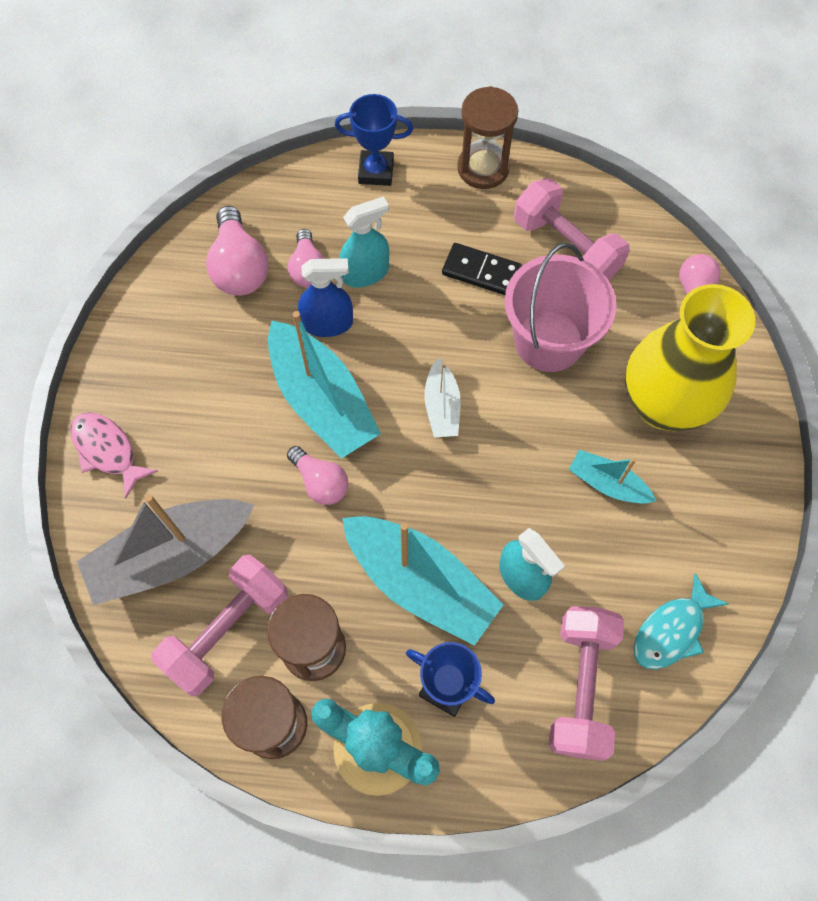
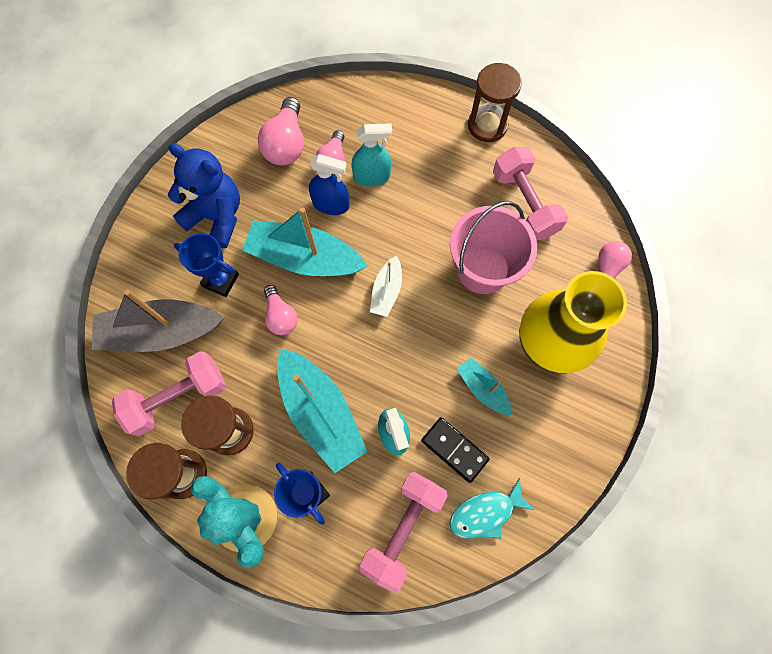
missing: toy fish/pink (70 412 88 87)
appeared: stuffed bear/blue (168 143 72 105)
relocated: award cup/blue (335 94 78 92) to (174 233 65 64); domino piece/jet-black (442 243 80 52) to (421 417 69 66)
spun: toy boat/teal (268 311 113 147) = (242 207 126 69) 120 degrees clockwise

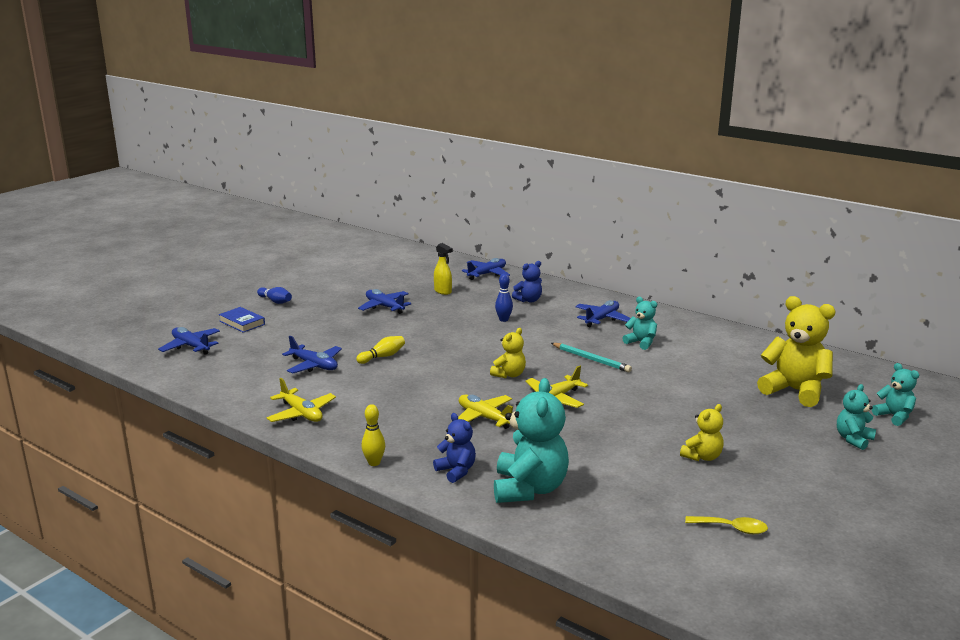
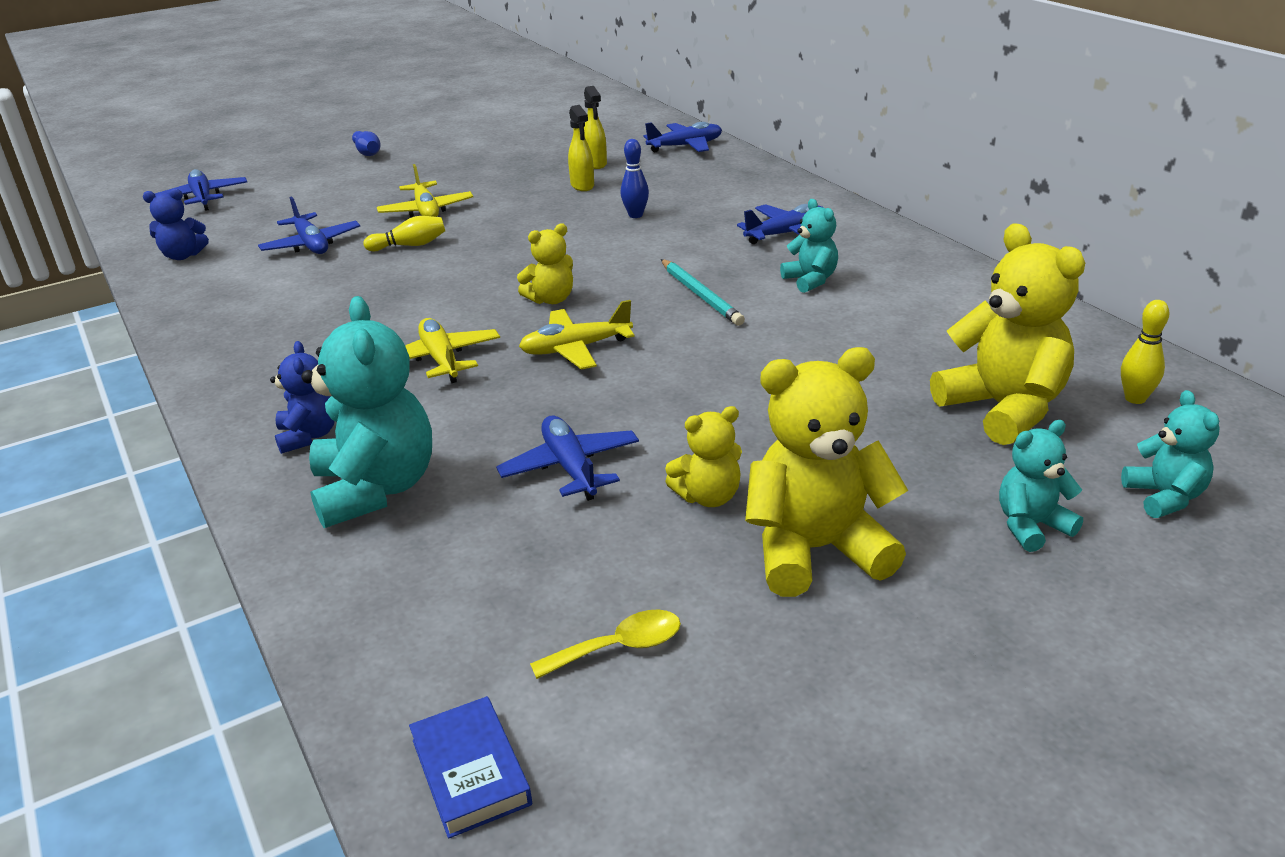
appeared: spray cleaner/bright yellow (568 105 26 86); stuffed bear/bright yellow (745 347 163 250)
relocated: stuffed bear/blue (512 261 30 42) to (143 189 66 71); plane/blue (358 289 53 25) to (496 416 143 85); hardback/blue (219 307 46 26) to (409 696 123 143); plane/bright yellow (267 378 69 44) to (377 164 96 53); bowling pin/bright yellow (362 404 23 62) to (1121 300 49 104)
spun: stuffed bear/teal (494 378 75 125) = (301 296 131 232) 45 degrees counterclockwise; spoon/bright yellow (685 516 83 18) = (530 609 151 70) 60 degrees counterclockwise

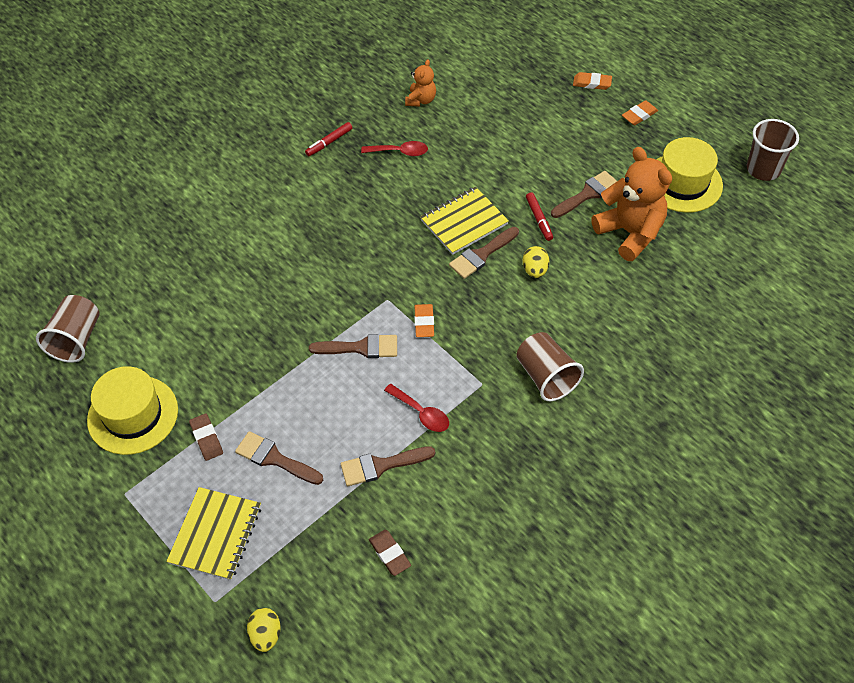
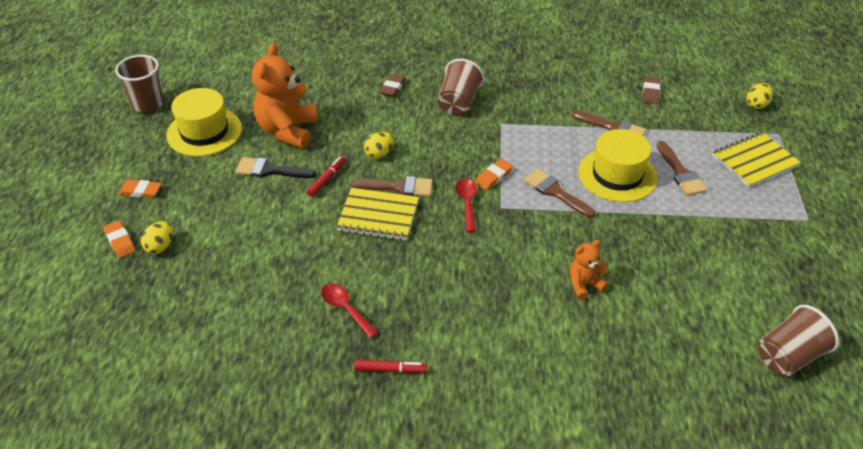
appeared: egg/bright yellow (141 221 32 33)
relocated: stuffed bear/orange-coloured (405 59 31 47) to (570 240 39 60); top hat/bright yellow (87 366 91 89) to (578 129 80 73); spoon/crimson (384 384 65 48) to (456 178 21 55); eraser/russet (189 413 34 48) to (380 74 26 23)
colour: paint brush/russet (551 171 66 47) to paint brush/jet-black (236 157 80 21)

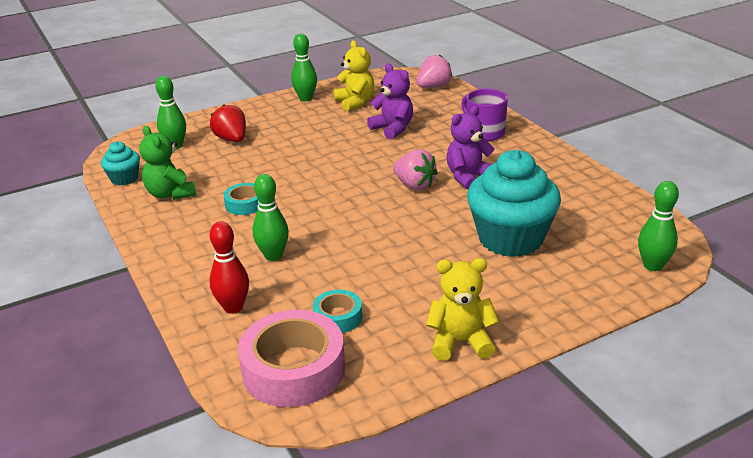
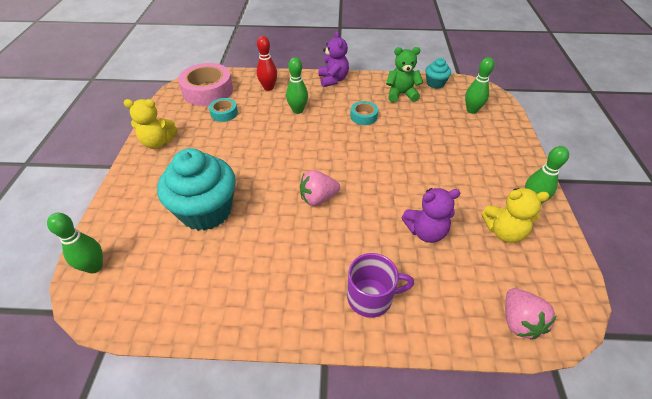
missing: strawberry/crimson (210 104 36 38)
relocated: stuffed bear/violet (447 106 48 84) to (319 31 30 56)
spun: stuffed bear/bright yellow (426 258 73 103) = (124 99 54 50) 60 degrees clockwise

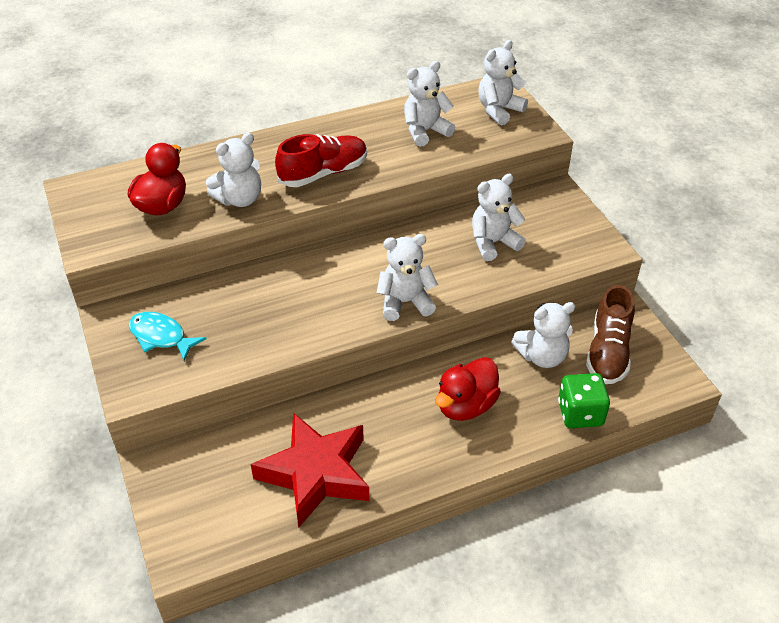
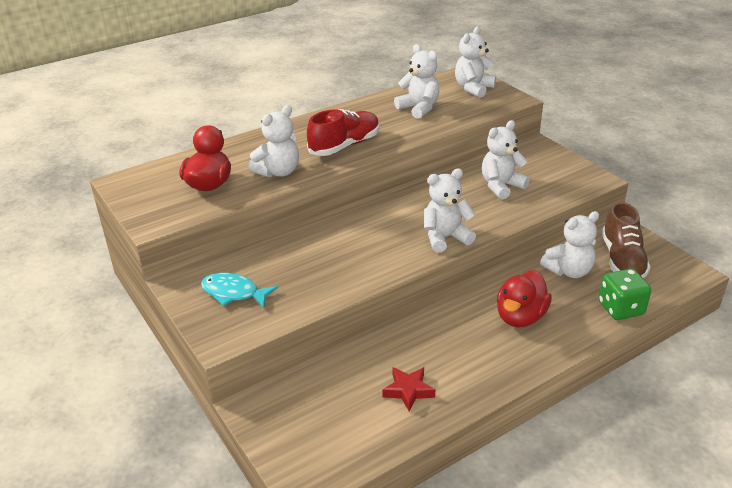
spun: stuffed bear/white (404 61 51 86) = (394 44 45 75) 90 degrees clockwise
size: five-pointed star/crimson (251 413 119 114) = (382 367 53 45) x0.46

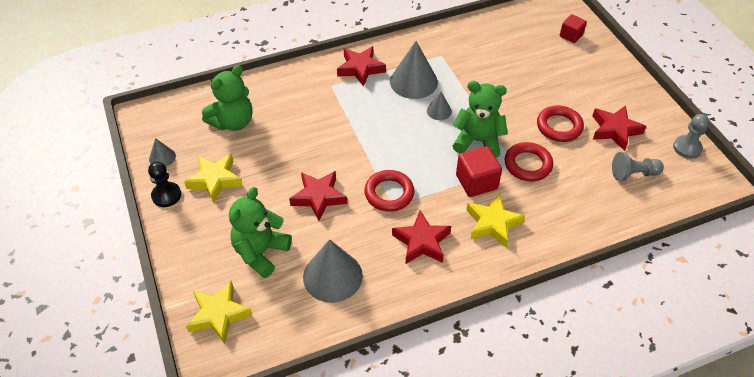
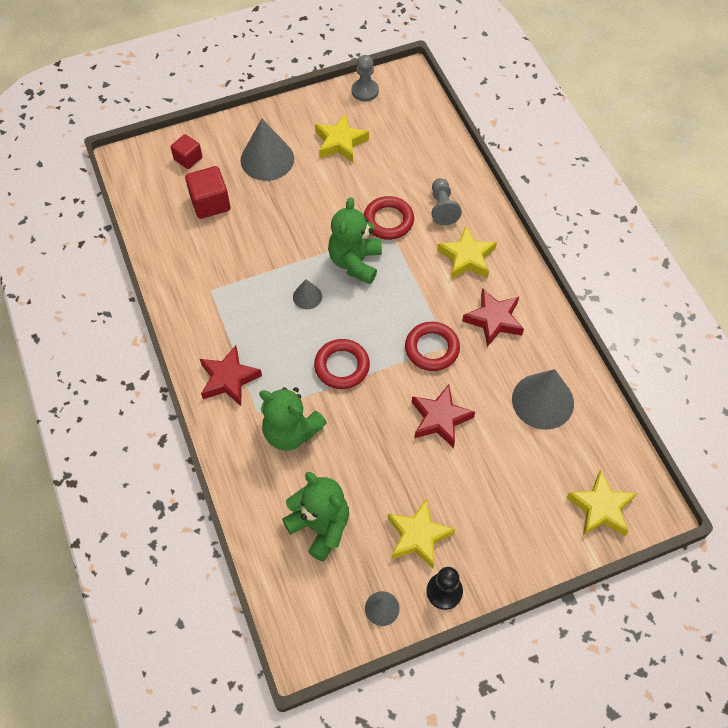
relocated: cone shape/gray (390 41 48 58) to (240 119 54 62); torus/crimson (537 106 47 36) to (314 339 56 50); cube/crimson (456 146 46 51) to (185 166 45 53); pawn/gray (612 152 52 29) to (431 178 31 47); stuffed bear/leaf-green (229 187 63 91) to (259 387 68 64)
colour: five-pointed star/crimson (592 105 54 46) to five-pointed star/bright yellow (315 113 54 49)

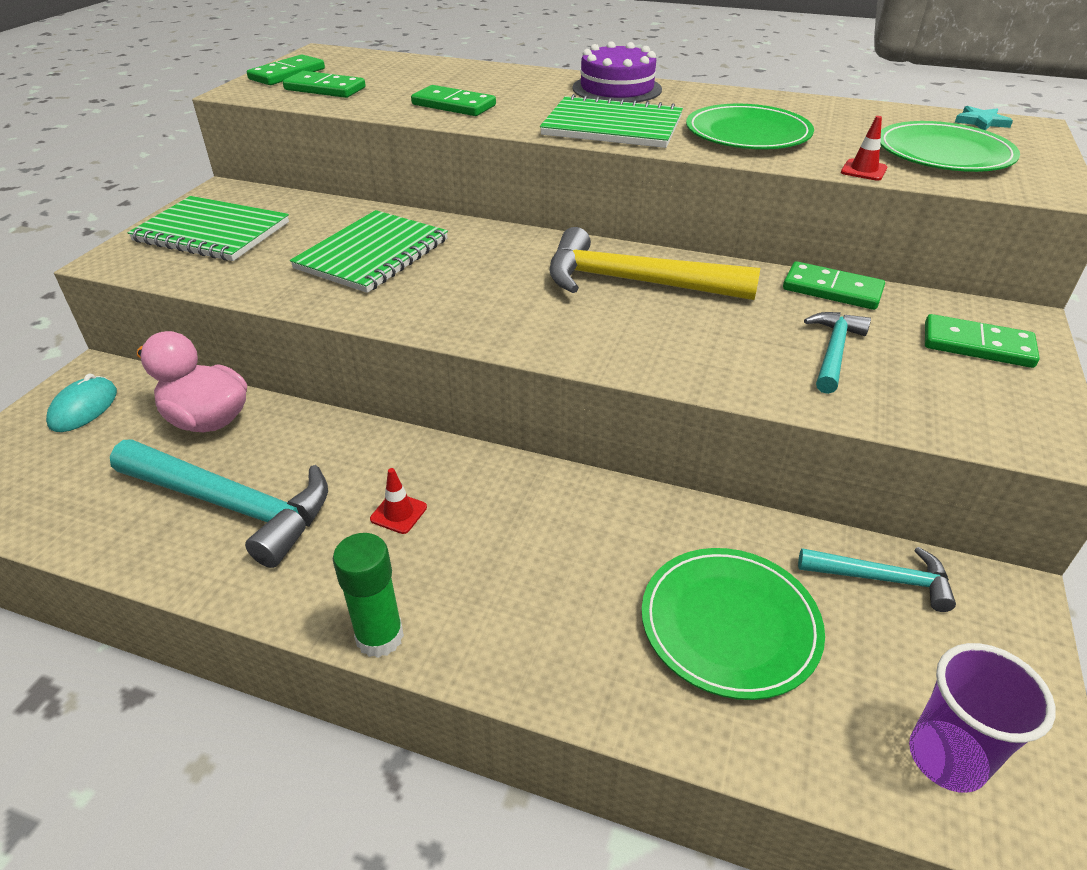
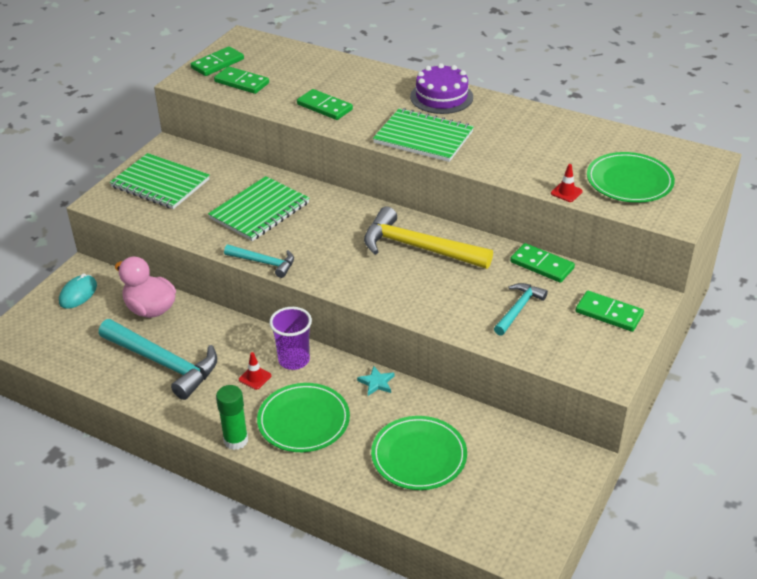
relocated: flat dish/leaf-green (686 104 128 45) to (257 383 93 69); five-pointed star/teal (955 106 58 24) to (357 366 37 30); hammer/teal (798 547 158 65) to (224 245 70 33); cup/violet (909 643 147 150) to (269 307 43 63)

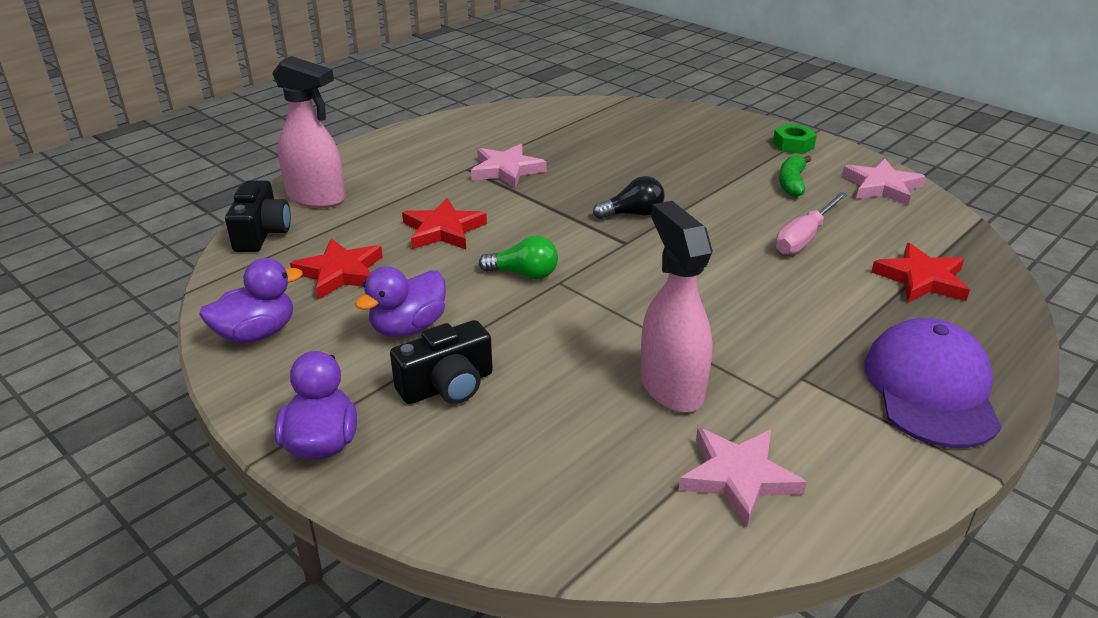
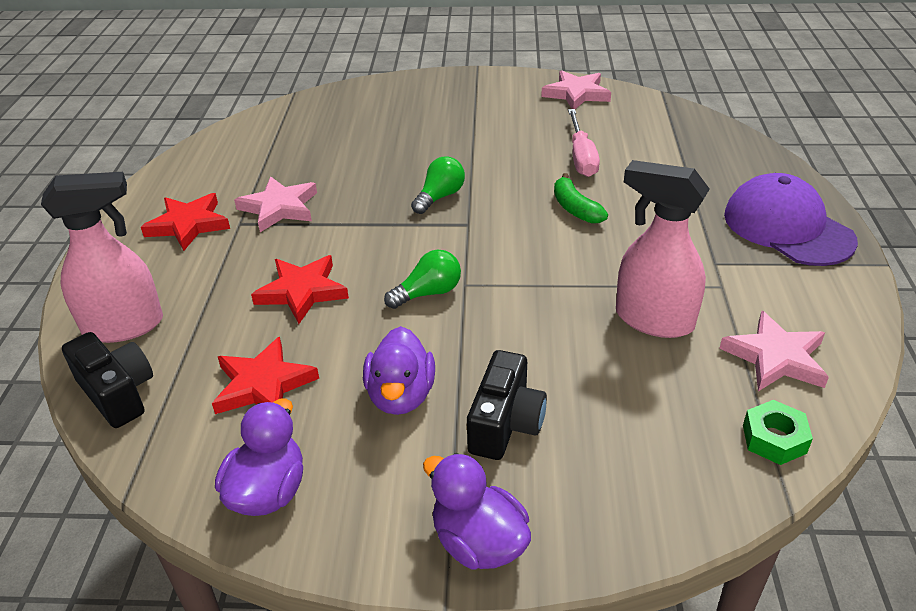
relocated: hex nut/leaf-green (773 124 44 30) to (743 400 70 65); banana/leaf-green (779 155 32 42) to (554 173 54 51); five-pointed star/crimson (871 243 99 60) to (141 193 89 58)
colour: light bulb/jet-black (593 176 72 43) to light bulb/leaf-green (411 156 54 58)

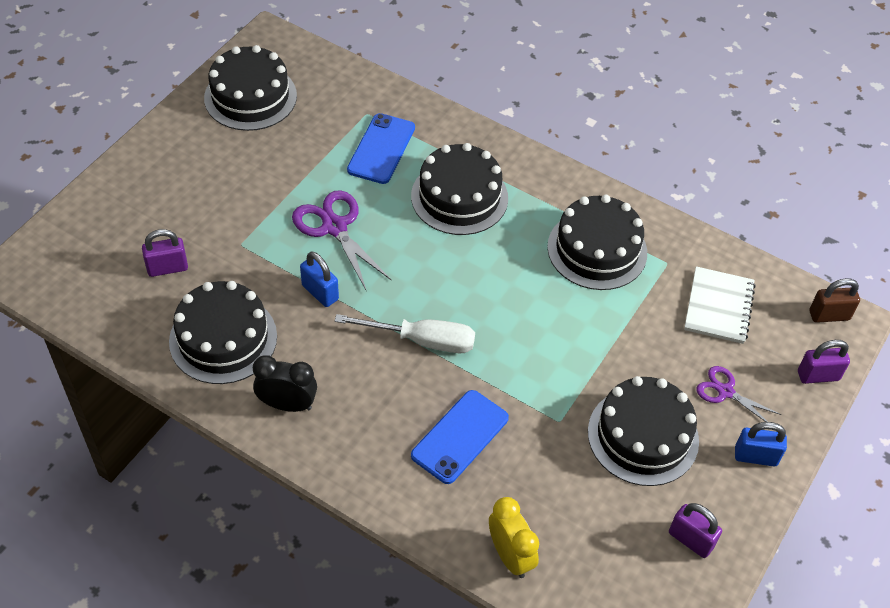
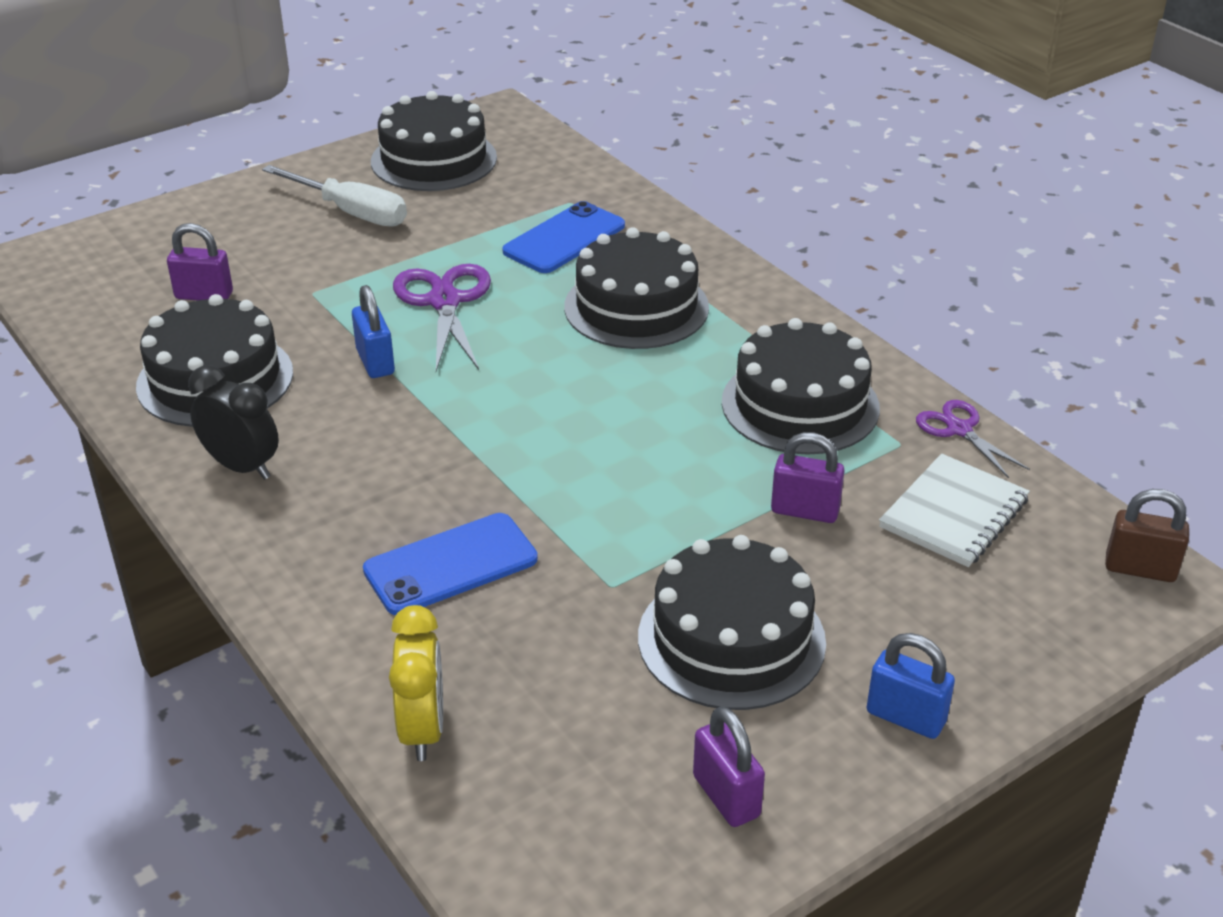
relocated: screwdriver/white (335 314 140 39) to (262 165 145 62); lock/violet (798 340 52 44) to (771 432 74 91); scissors/violet (696 366 86 56) to (916 400 114 78)

